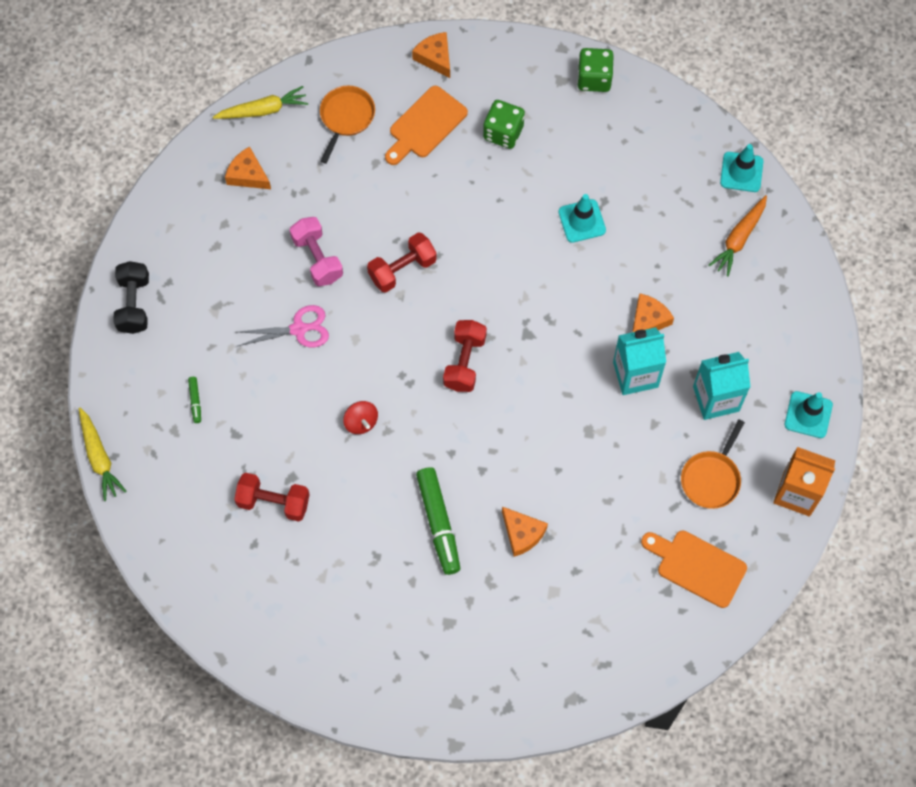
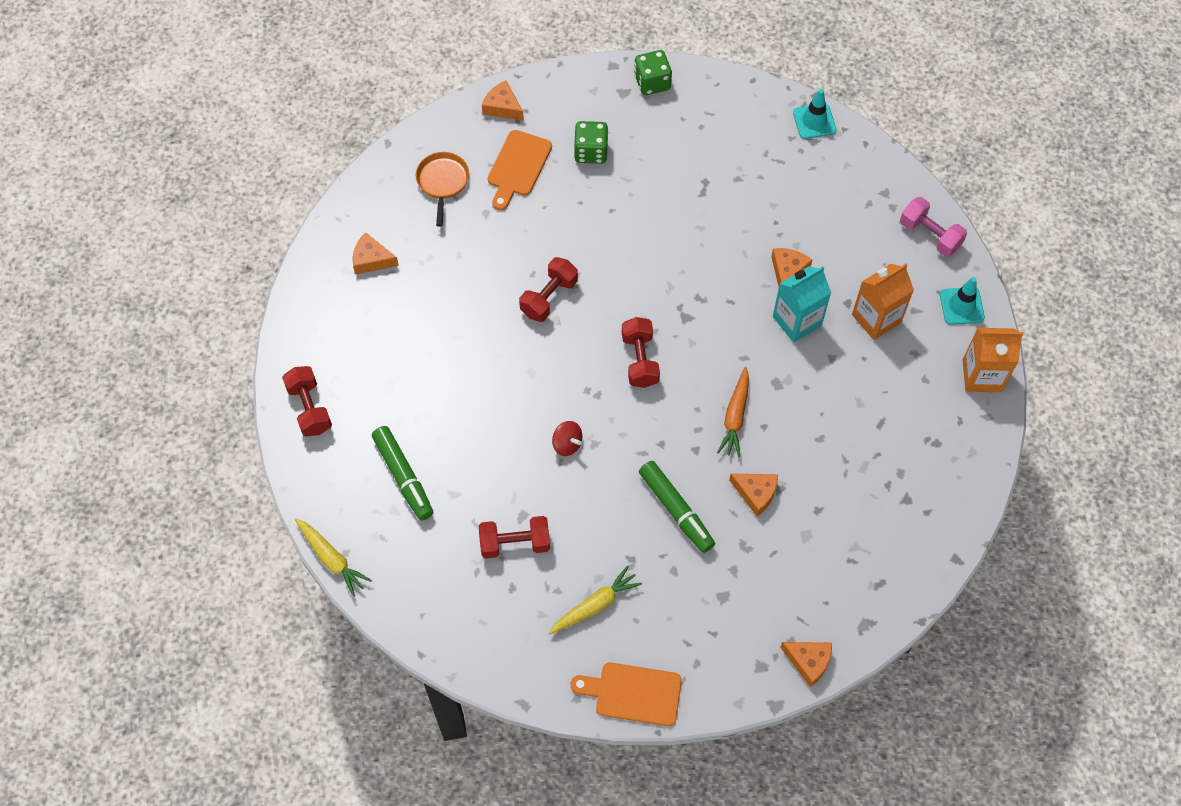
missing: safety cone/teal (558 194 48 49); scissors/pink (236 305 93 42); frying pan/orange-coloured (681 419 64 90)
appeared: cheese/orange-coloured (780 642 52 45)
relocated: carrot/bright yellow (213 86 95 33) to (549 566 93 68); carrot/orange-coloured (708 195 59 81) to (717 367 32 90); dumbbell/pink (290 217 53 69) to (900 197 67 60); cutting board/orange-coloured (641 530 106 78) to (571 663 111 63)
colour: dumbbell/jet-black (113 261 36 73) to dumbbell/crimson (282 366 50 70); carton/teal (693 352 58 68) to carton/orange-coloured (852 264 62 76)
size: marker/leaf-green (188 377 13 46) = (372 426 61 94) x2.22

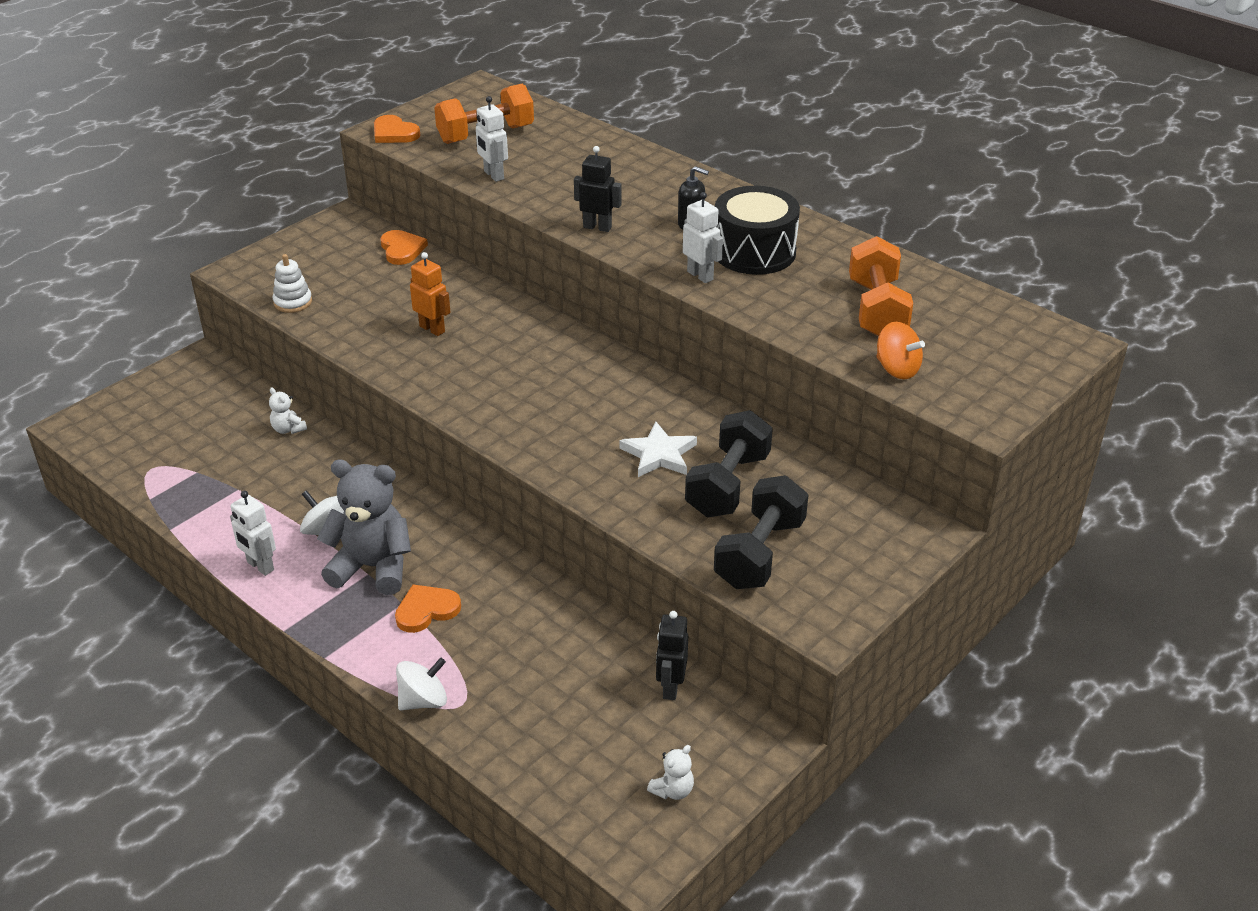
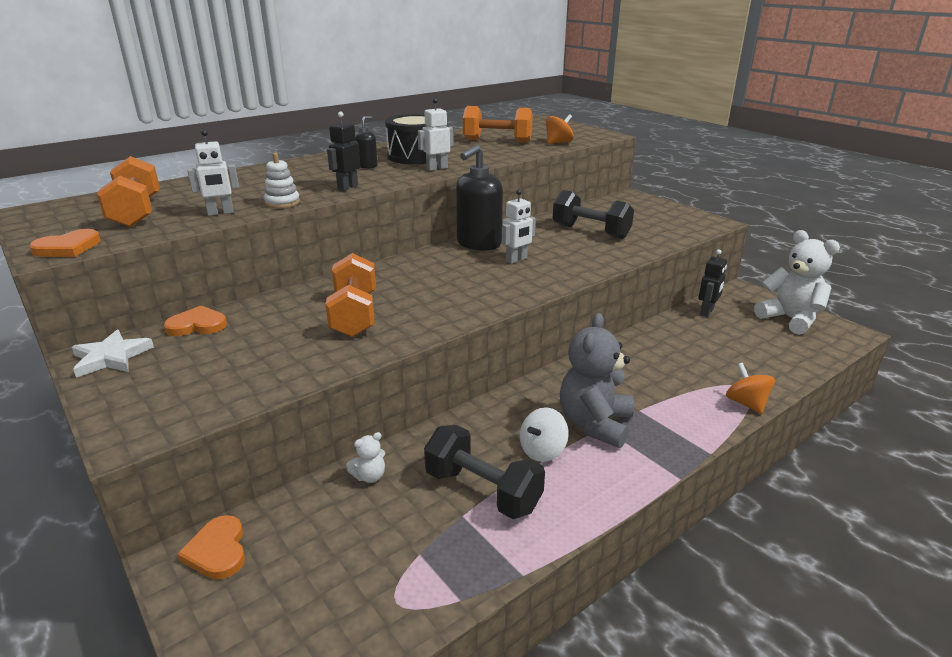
appeared: soap pump/jet-black (456 145 47 106)
relocated: ring stacker/white (273 254 39 59) to (264 153 36 55); five-pointed star/white (619 422 78 55) to (72 330 82 48); dumbbell/jet-black (714 475 94 114) to (424 425 121 94); robot figure/white (230 491 46 85) to (502 189 34 75); love heart/orange-coloured (395 585 66 48) to (177 515 68 65)
exchanged: robot figure/orange-coloured (410 252 41 84) to dumbbell/orange-coloured (326 253 50 84)
colour: whirligig/white (396 658 51 52) to whirligig/orange-coloured (726 363 49 51)
spun: robot figure/jet-black (656 611 32 89) = (698 249 29 68) 75 degrees counterclockwise
size: stuffed bear/white (647 745 47 55) = (754 230 86 105) x2.29

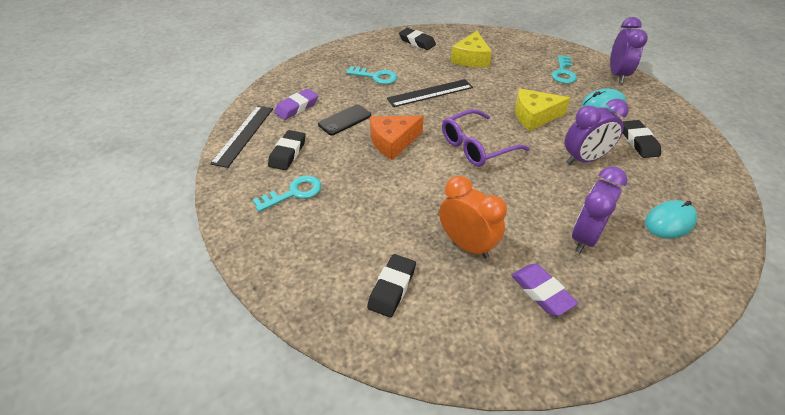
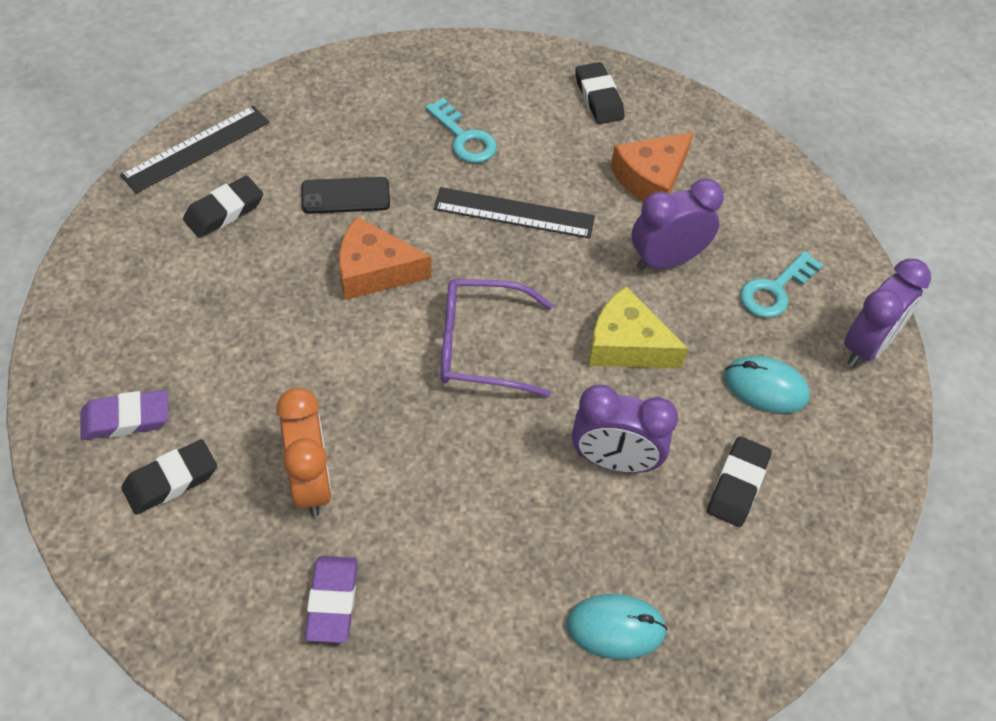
missing: door key/teal (253 175 68 37)
relocated: eraser/violet (274 89 44 31) to (80 390 88 50); clock/violet (572 166 56 87) to (631 179 93 91)
colour: cheese/bright yellow (451 31 41 36) to cheese/orange-coloured (610 132 83 70)

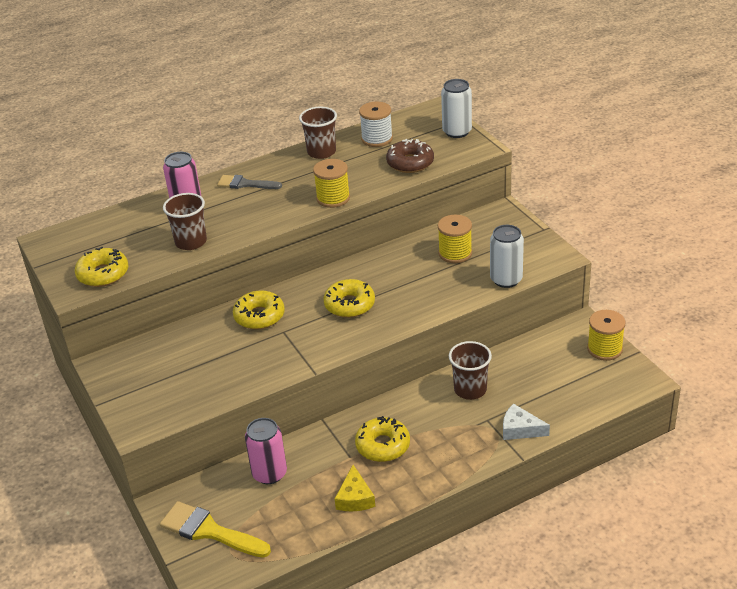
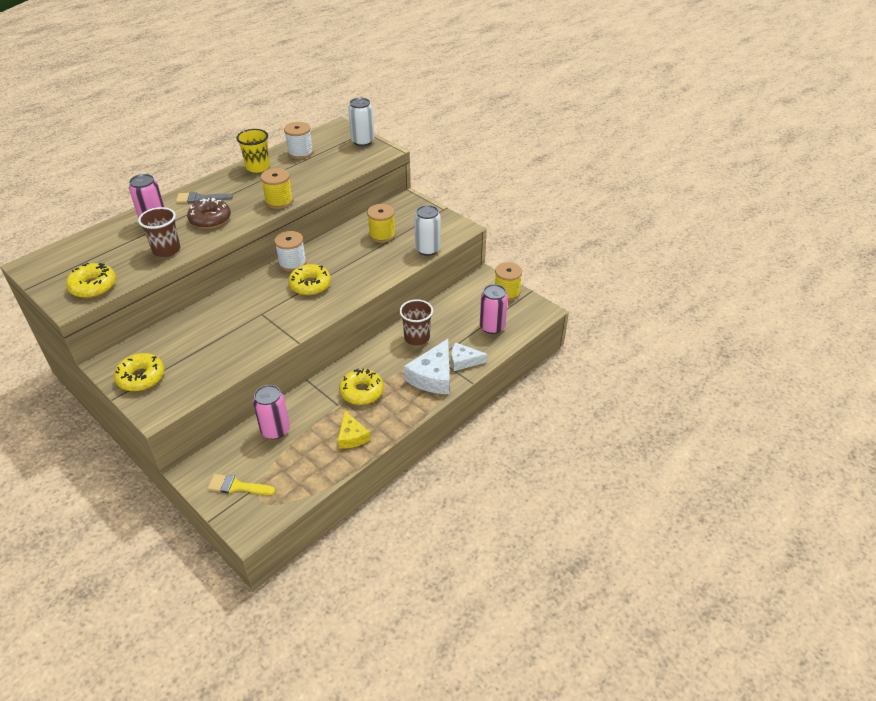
appeared: bobbin/white (274 231 32 41); soda can/pink (480 284 28 50); cheese/white (404 339 46 55)
relocated: donut/russet (386 139 48 34) to (187 198 44 31); donut/bright yellow (233 290 52 40) to (114 353 51 38)
colour: cup/russet (299 106 38 53) to cup/bright yellow (236 129 34 44)
size: paint brush/bright yellow (160 501 111 57) = (207 474 68 21) x0.66

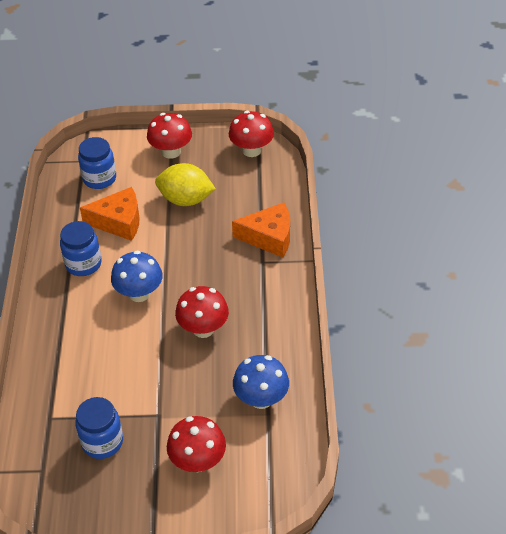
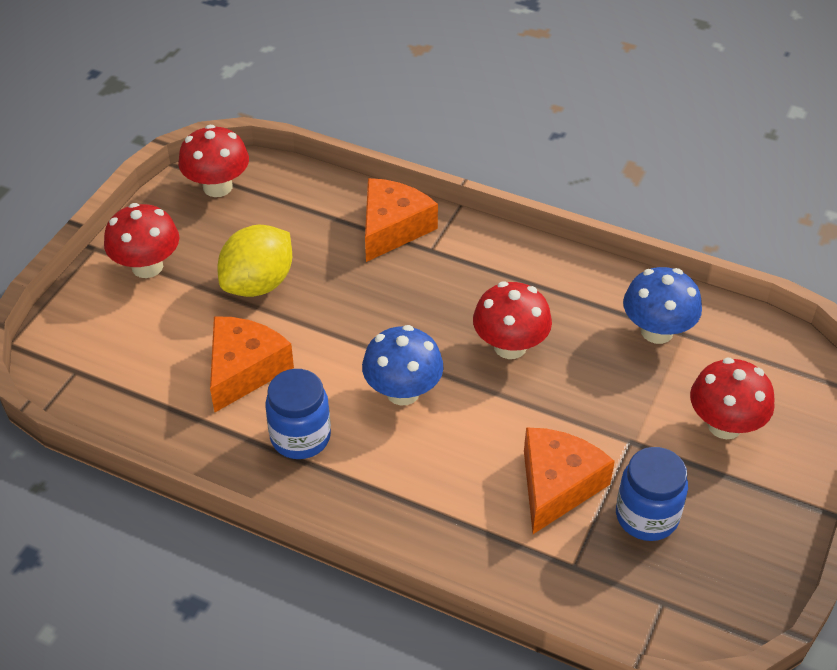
missing: jar/blue (78 137 38 52)
appeared: cheese/orange-coloured (524 427 91 107)

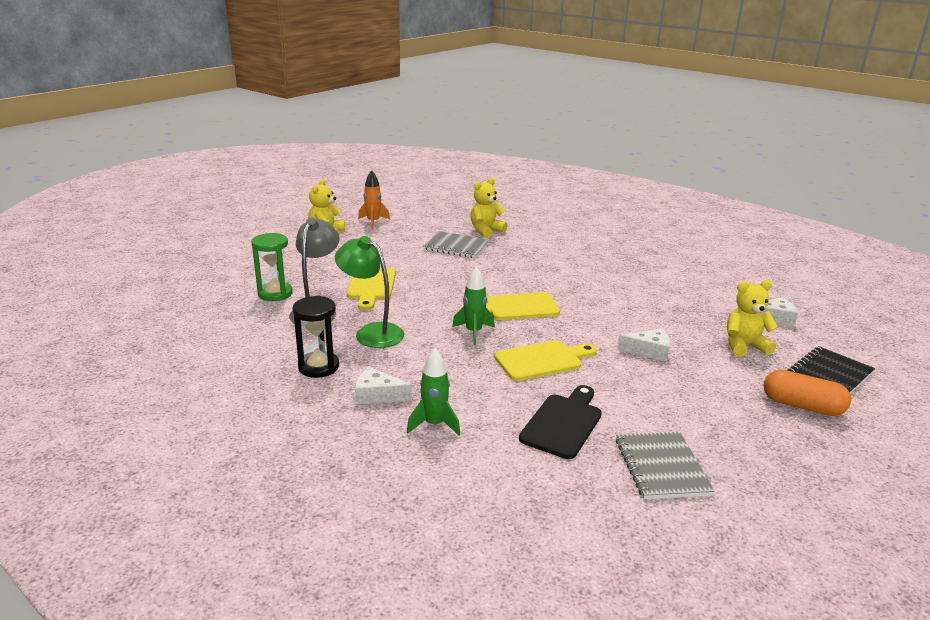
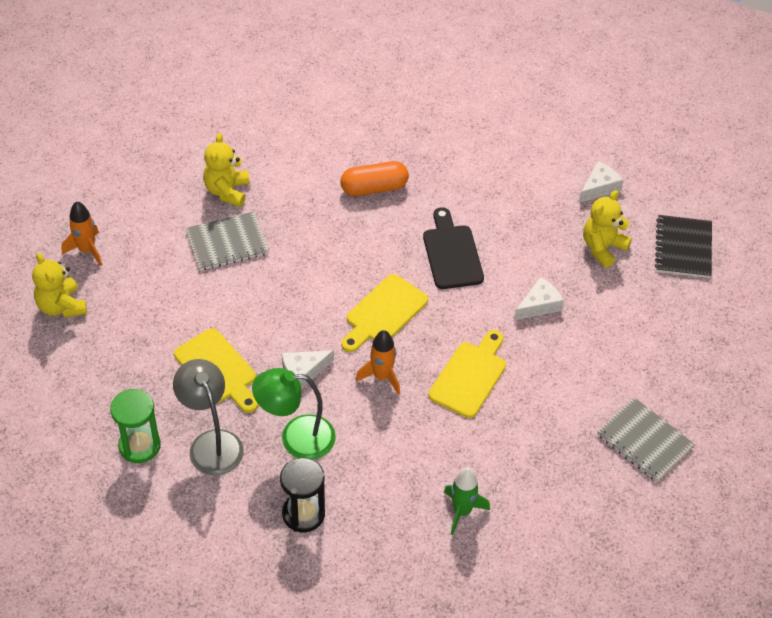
relocated: cheese/white (355 367 57 37) to (282 350 52 39); pill/orange-coloured (763 370 88 46) to (340 161 69 35); cutting board/jet-black (519 385 83 74) to (423 207 61 82)
colour: spaceship/leaf-green (452 267 43 78) to spaceship/orange-coloured (356 330 44 65)

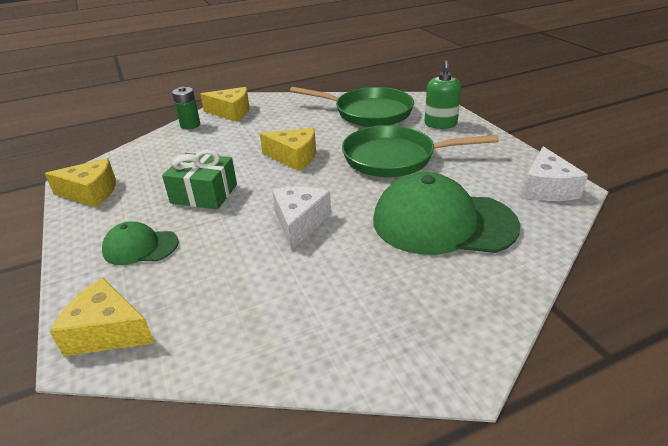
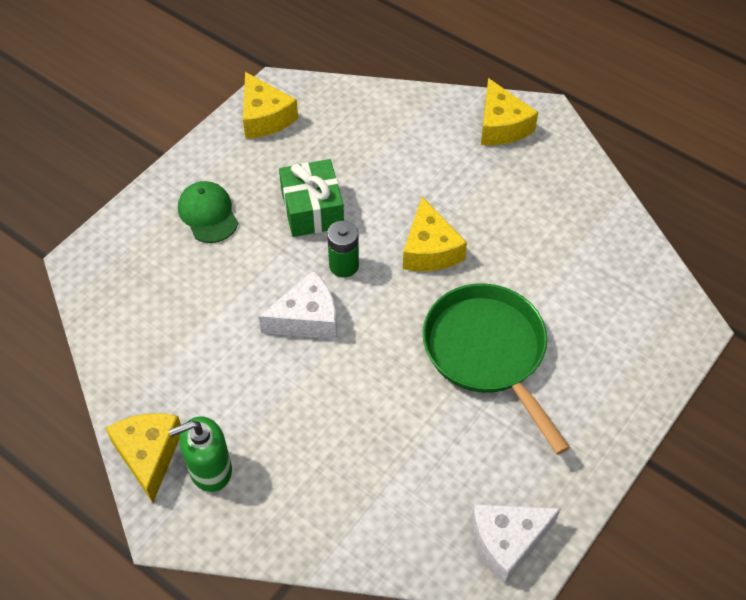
missing: frying pan/leaf-green (290 87 124 40); peaked cap/leaf-green (373 172 147 83)
relocated: soap pump/leaf-green (424 60 38 69) to (169 416 63 76); AA battery/leaf-green (172 87 28 43) to (327 221 32 56); cheese/bright yellow (50 278 105 78) to (105 413 76 90)

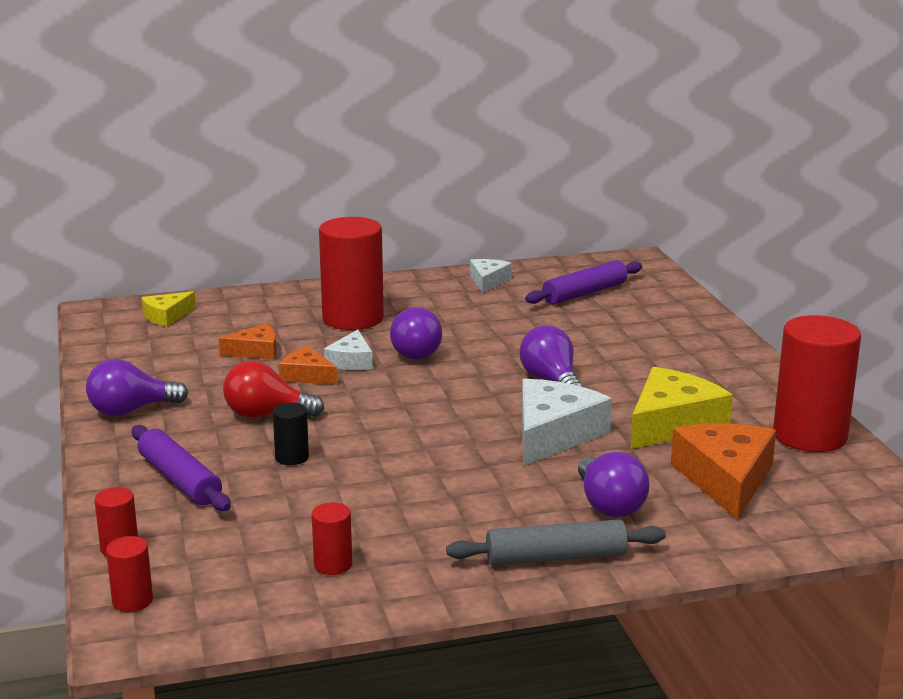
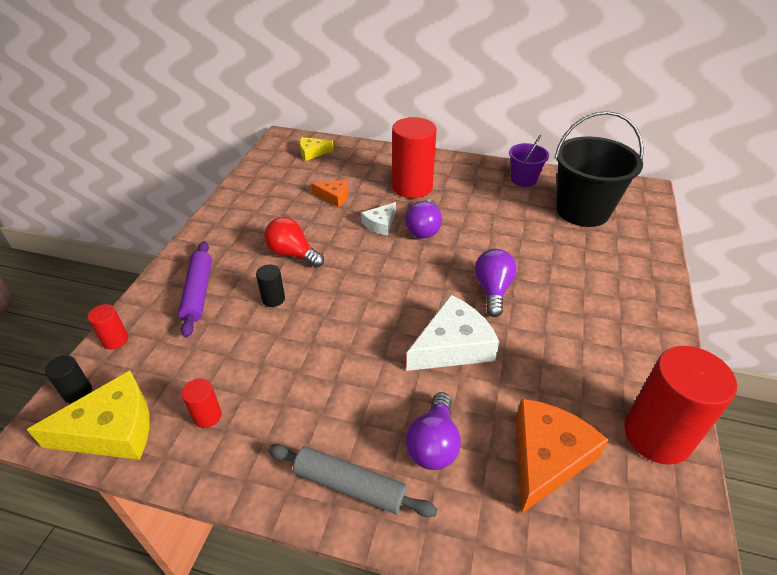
missing: cheese/orange-coloured (279 346 58 39); light bulb/violet (86 359 102 57)
relocated: cheese/bright yellow (630 367 103 82) to (27 371 123 89)
exchanged: cheese/white (470 259 42 34) to bucket/violet (509 135 40 52); rolling pin/violet (525 260 117 44) to bucket/jet-black (555 111 89 116)
colour: cylinder/crimson (106 536 47 76) to cylinder/jet-black (45 355 47 48)

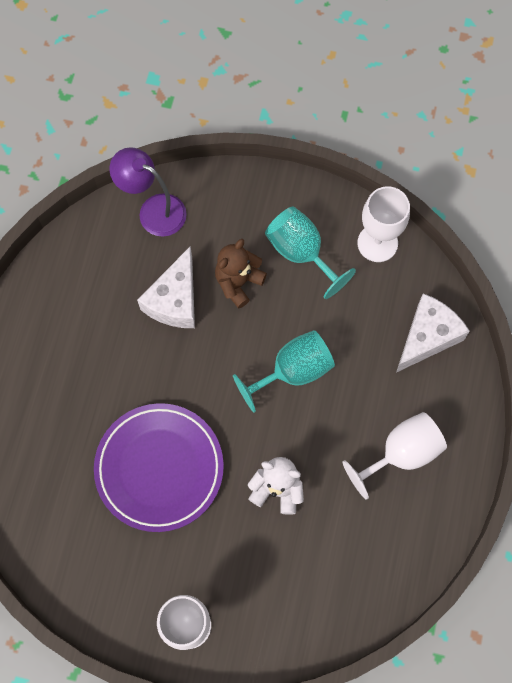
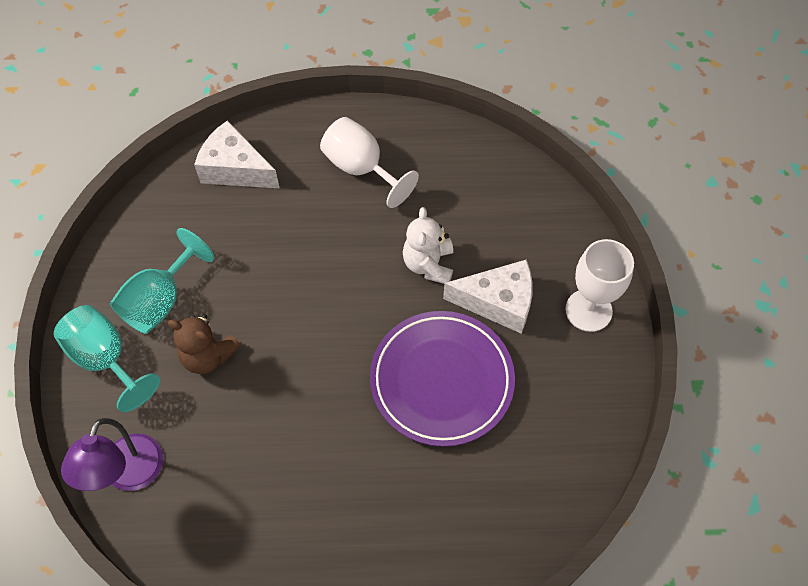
missing: wine glass/white (358 187 52 75)
relocated: cheese/white (137 246 58 82) to (443 259 90 75); wine glass/teal (233 330 102 83) to (54 305 106 107)

